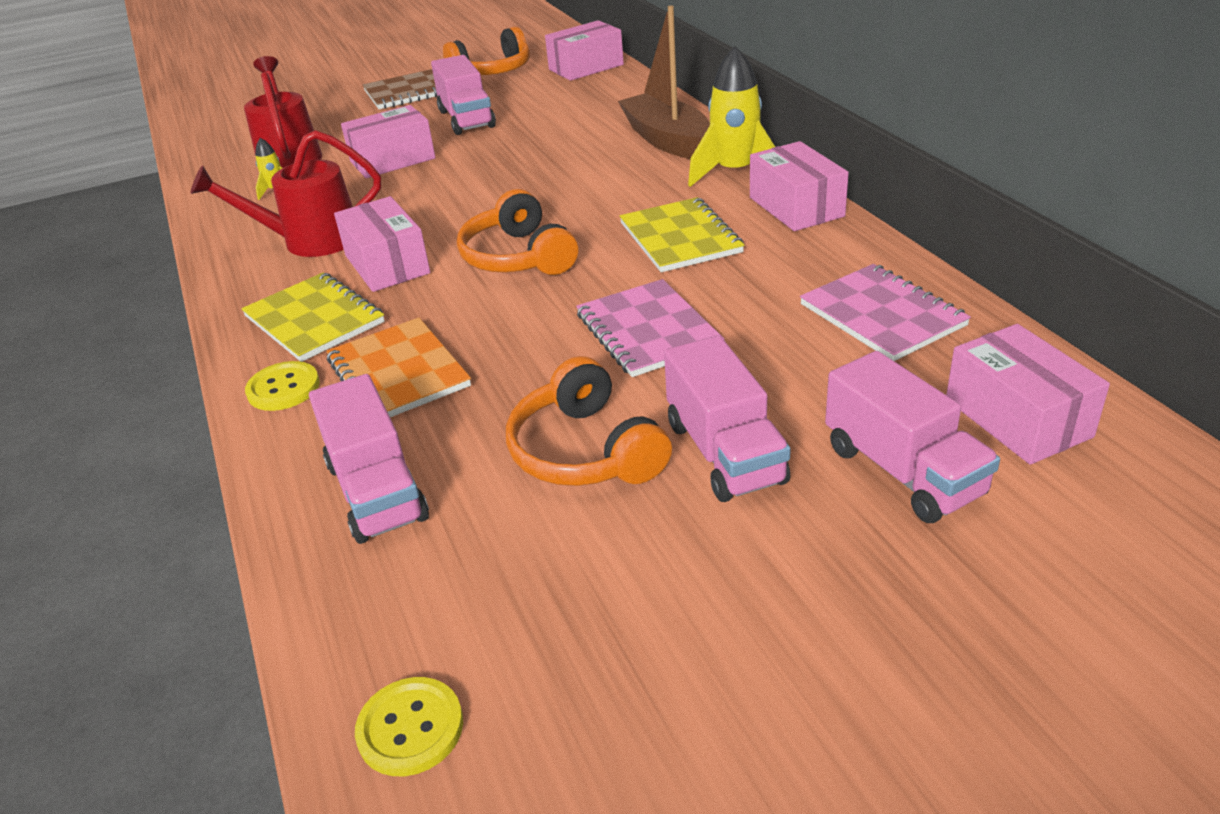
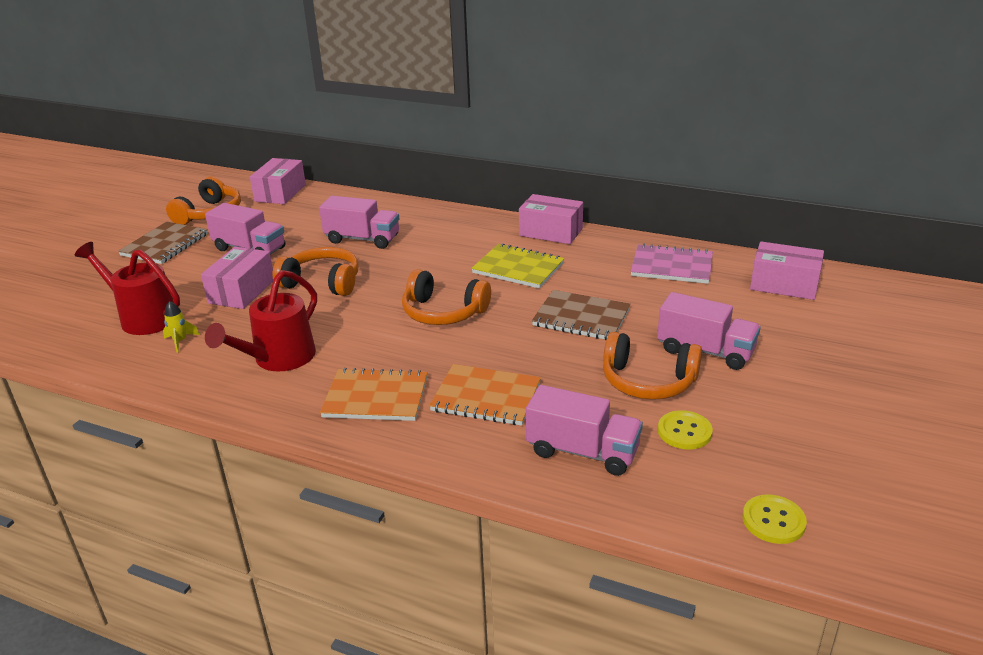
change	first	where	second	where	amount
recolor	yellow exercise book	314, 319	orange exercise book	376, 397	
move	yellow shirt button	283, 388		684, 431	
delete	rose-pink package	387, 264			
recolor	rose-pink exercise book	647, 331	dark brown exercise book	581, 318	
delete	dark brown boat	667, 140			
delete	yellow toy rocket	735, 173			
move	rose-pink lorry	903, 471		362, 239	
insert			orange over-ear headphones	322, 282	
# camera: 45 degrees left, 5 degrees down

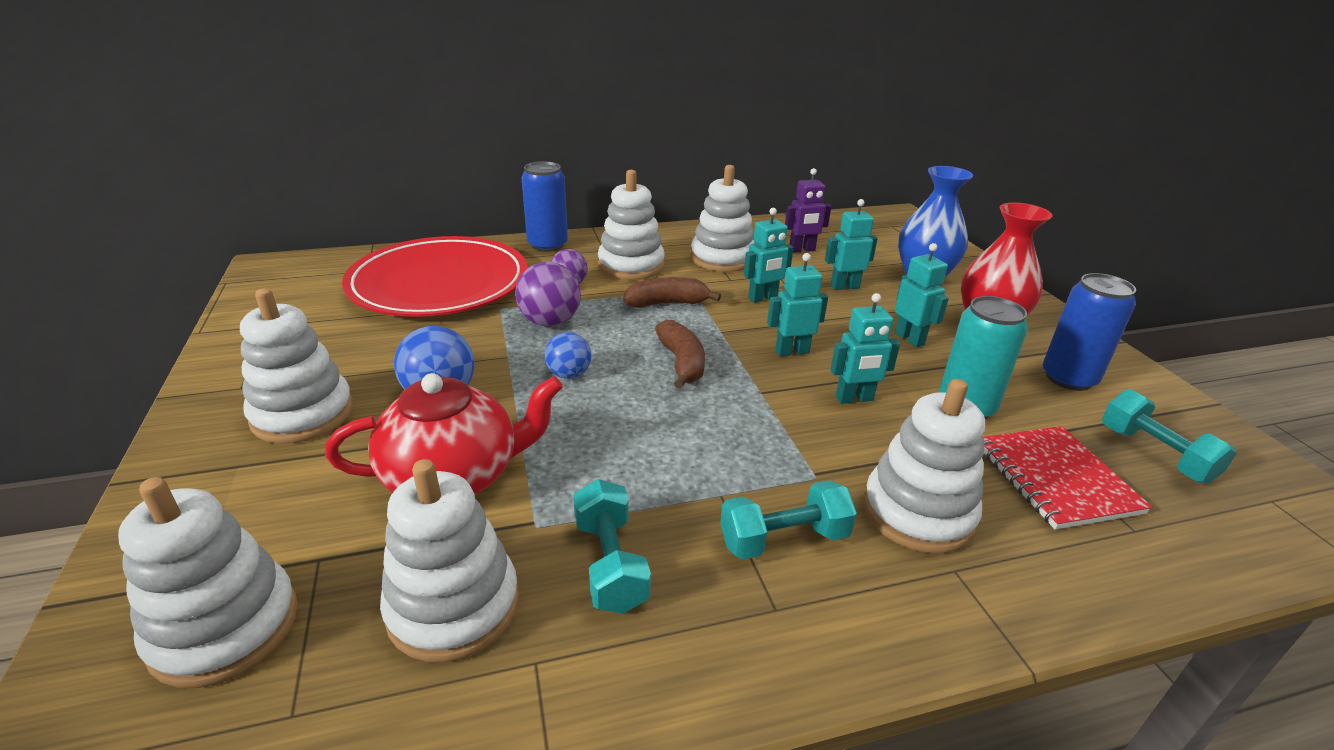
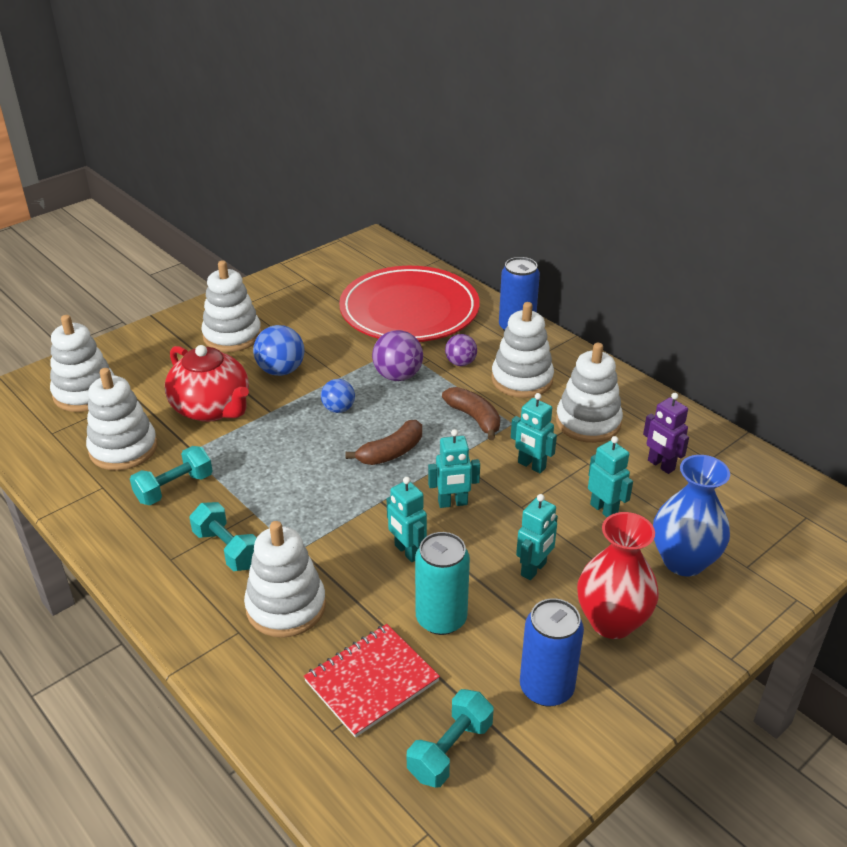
change	first	where	second	where	amount
rotate	turquoise robot figure	792, 351		452, 503	120 degrees clockwise
# camera: 65 degrees right, 5 degrees up

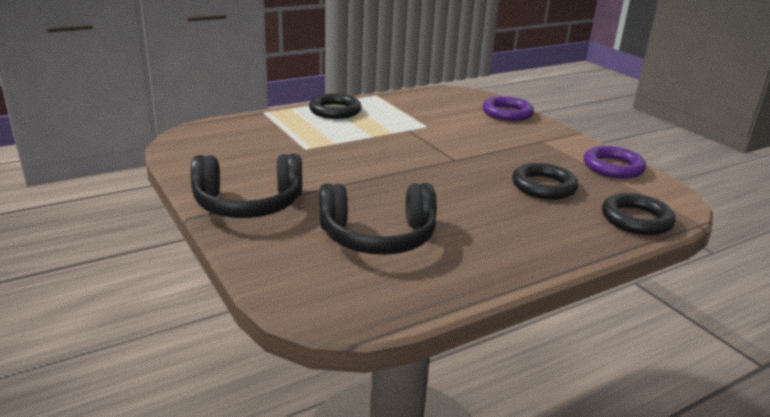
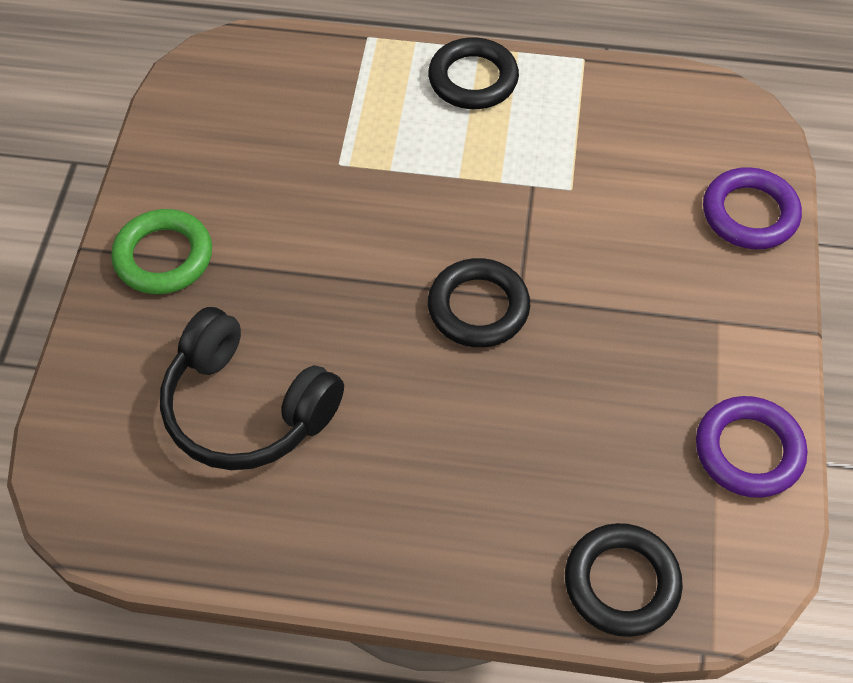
change	first	where	second	where	amount
replace	jet-black over-ear headphones	248, 204	leaf-green torus	163, 257	
move	jet-black torus	543, 186		478, 308	
# camera: 40 degrees right, 30 degrees up

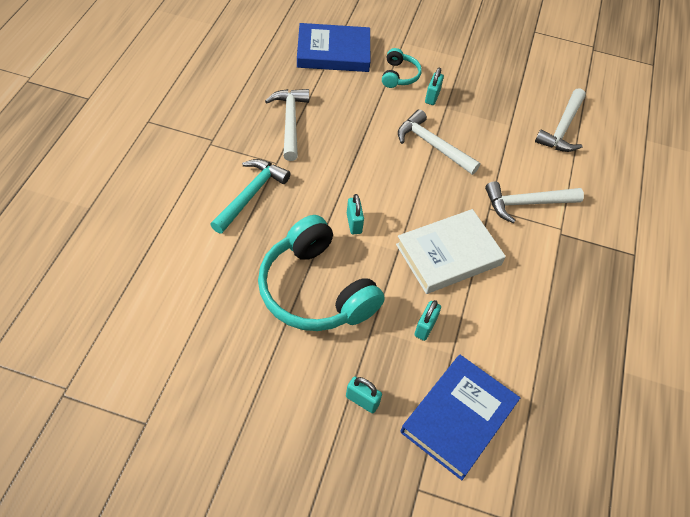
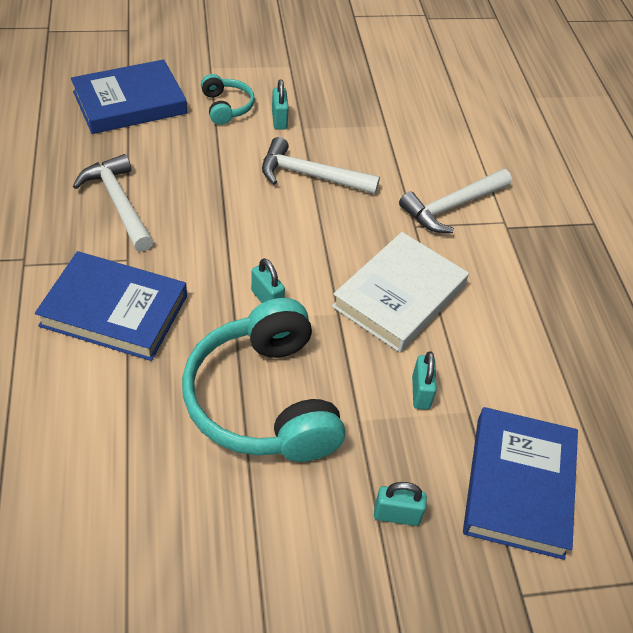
change	first	where	second	where	amount
replace	turquoise hammer	251, 194	blue book	114, 311	
rotate	turquoise over-ear headphones	316, 290		264, 400	45 degrees clockwise
delete	pure white hammer	562, 128			
# camera: 25 degrees left, 5 degrees down

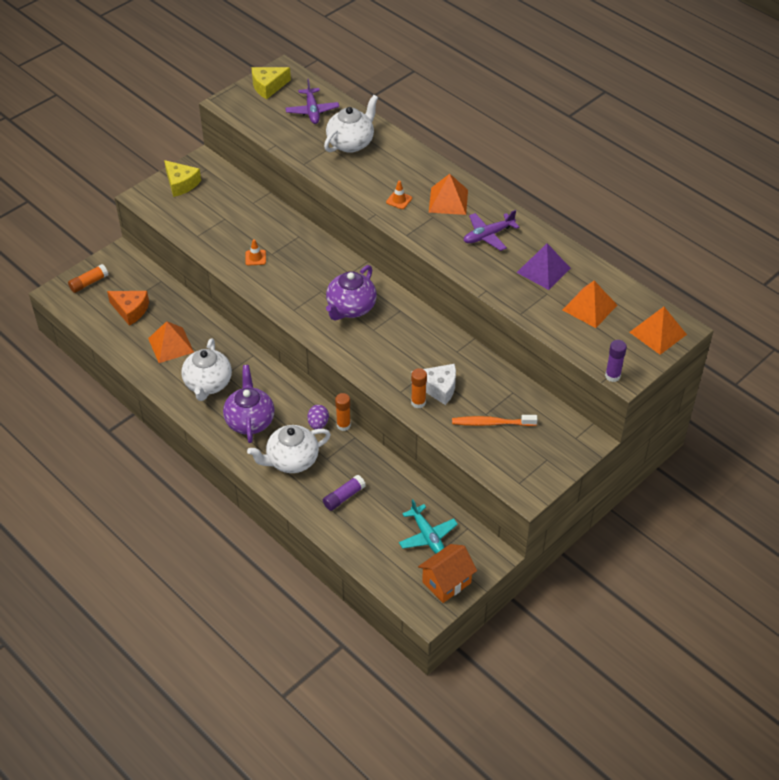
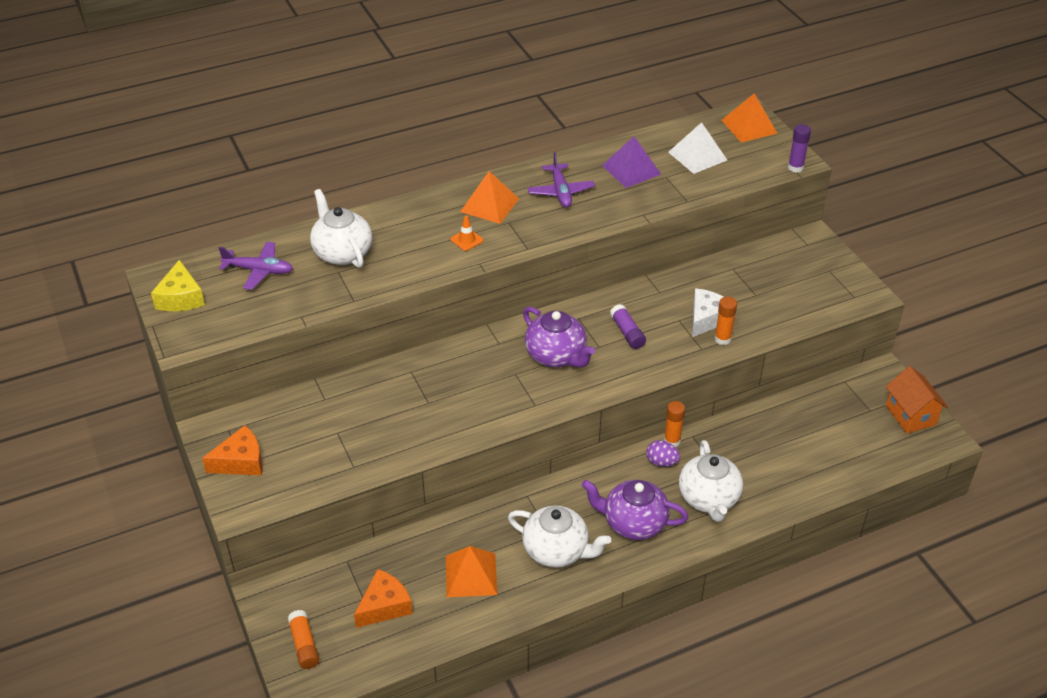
change	first	where	second	where	amount
recolor	yellow piece of cheese	181, 184	orange piece of cheese	241, 461	
delete	orange road cone	255, 258			
move	violet stick of glue	344, 497		627, 332	
delete	turquoise plane	427, 536			
delete	orange dental brush	491, 423			
recolor	orange pyramid	589, 307	pure white pyramid	697, 156	
# camera: 70 degrees left, 5 degrees down

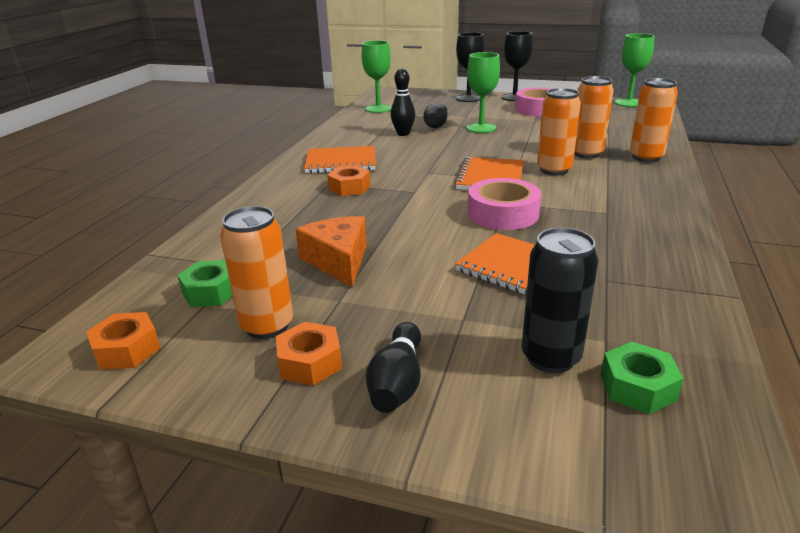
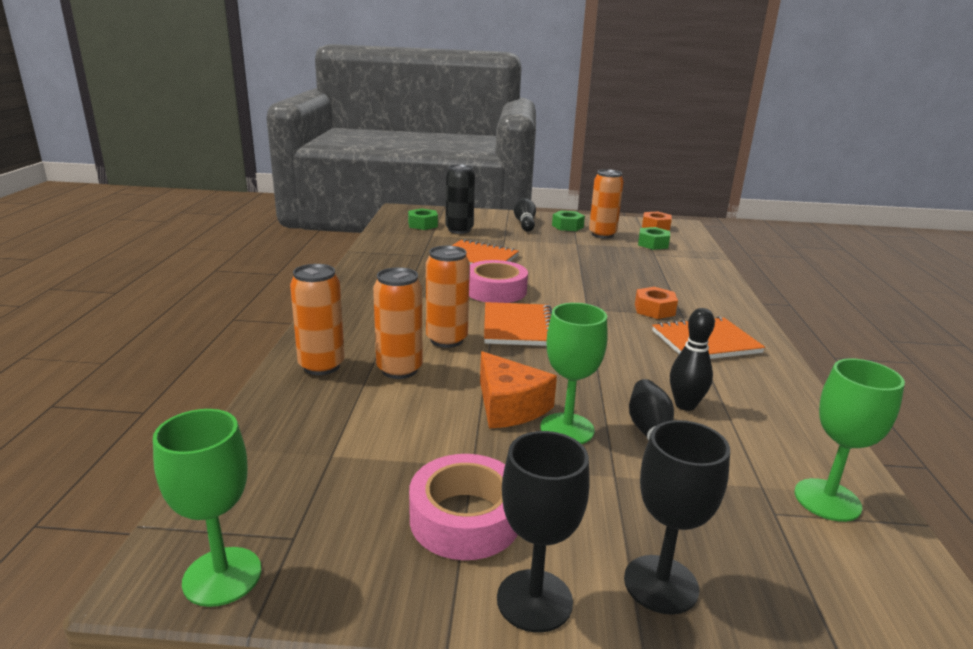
change	first	where	second	where	amount
recolor	orange hex nut	310, 362	leaf-green hex nut	567, 226	
move	orange piece of cheese	338, 261		509, 406	
# camera: 165 degrees right, 5 degrees down

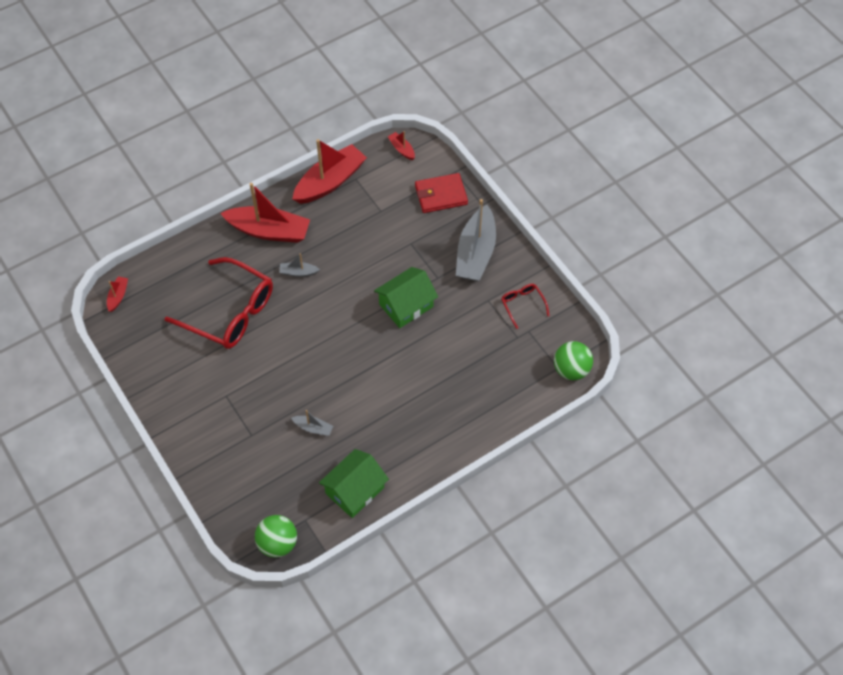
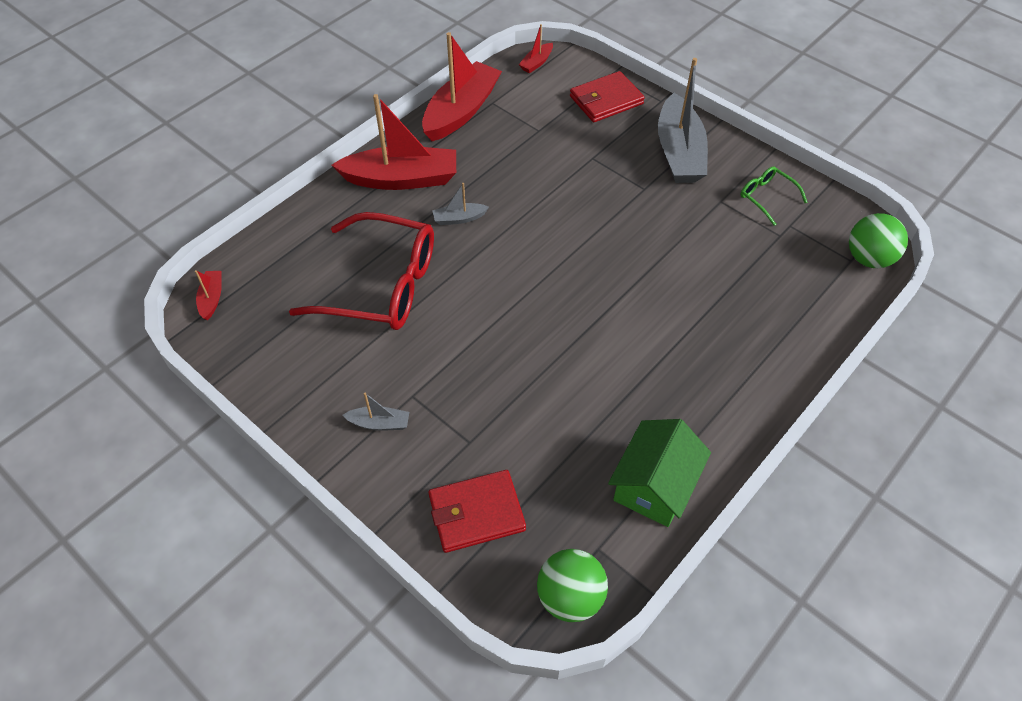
change	first	where	second	where	amount
move	grey boat	313, 428		379, 423	
delete	leaf-green cottage	406, 305			
rotate	scarlet boat	402, 149		536, 63	90 degrees counterclockwise
recolor	scarlet eyeglasses	522, 305	leaf-green eyeglasses	767, 197	
insert			scarlet wallet	476, 513	
# camera: 15 degrees left, 5 degrees down

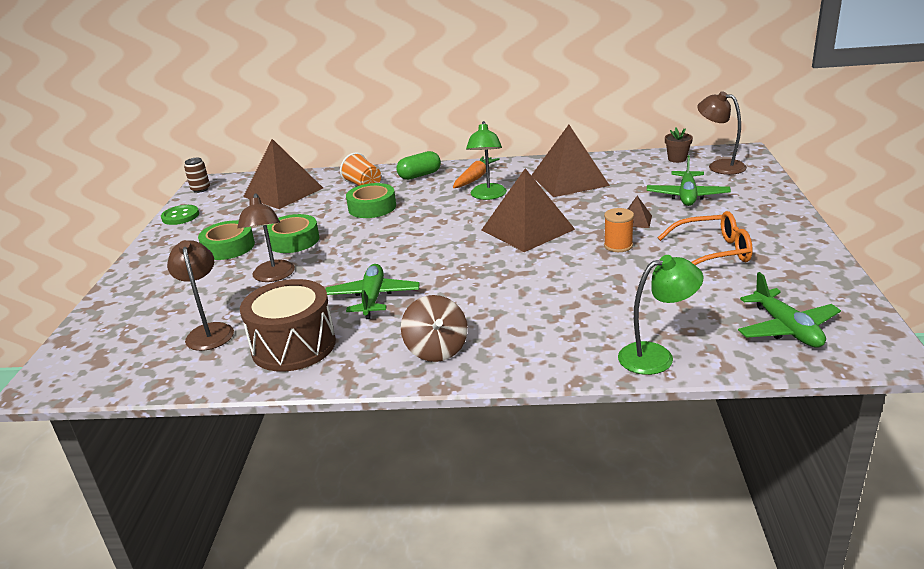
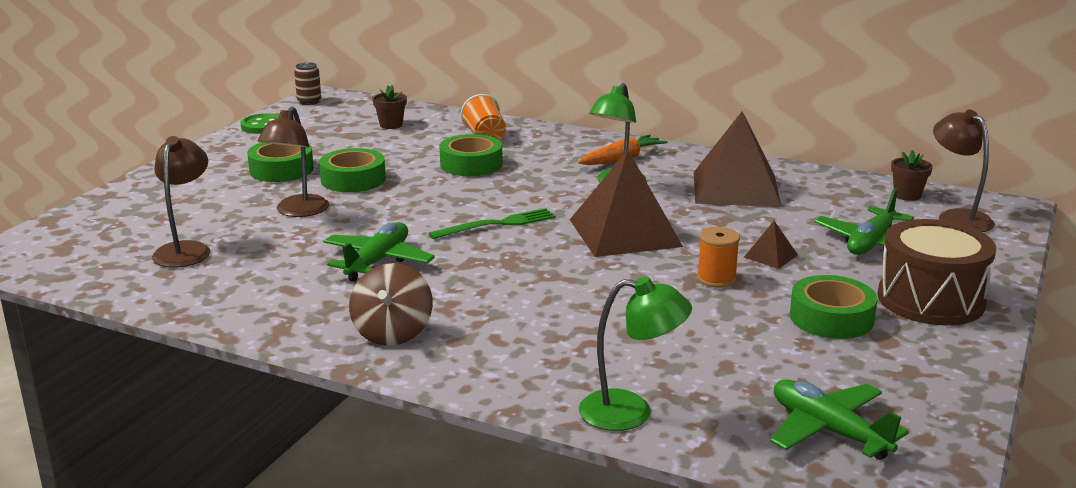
change	first	where	second	where	amount
move	dark brown snare drum	294, 346		930, 300	
replace	dark brown pyramid	283, 192	dark brown potted plant	391, 125	
delete	leaf-green pill shape	419, 175			
replace	orange eyeglasses	713, 252	leaf-green sticky tape	831, 318	
rotate	leaf-green plane	786, 329		828, 431	135 degrees clockwise
insert			leaf-green fork	497, 224	
# camera: 20 degrees right, 5 degrees down

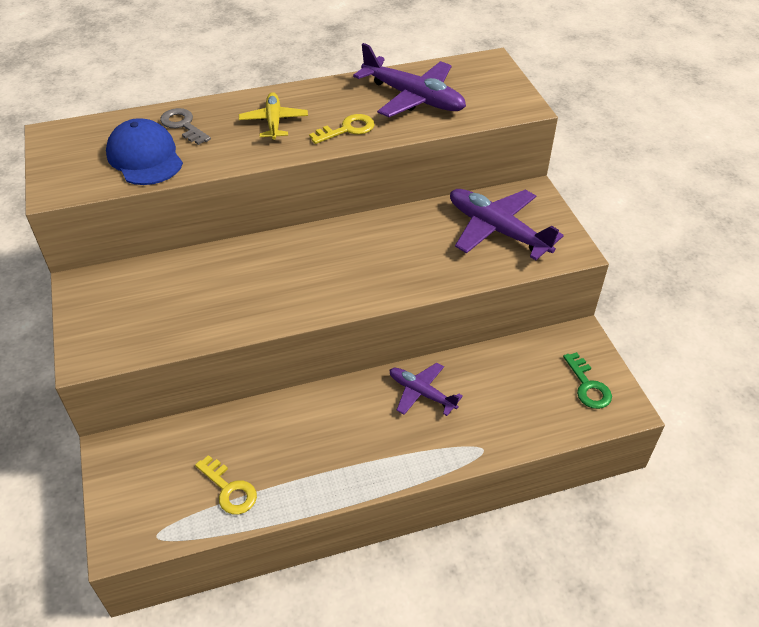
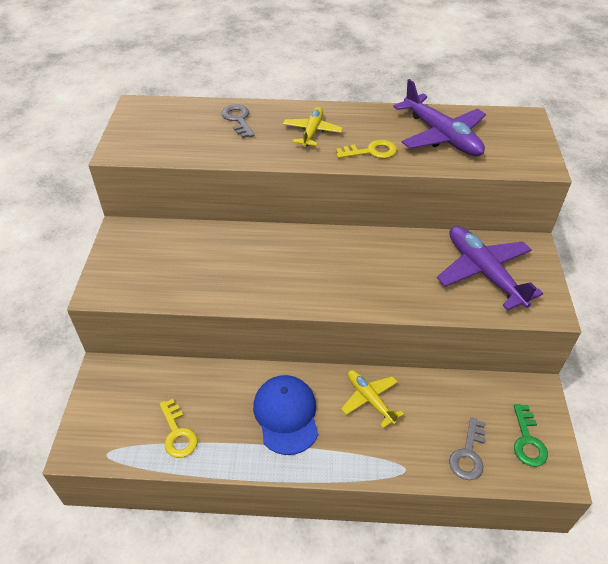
change	first	where	second	where	amount
move	blue peaked cap	145, 157		286, 415	
recolor	violet plane	422, 393	yellow plane	370, 400	
insert			grey door key	468, 454	
# camera: 20 degrees right, 0 degrees up

